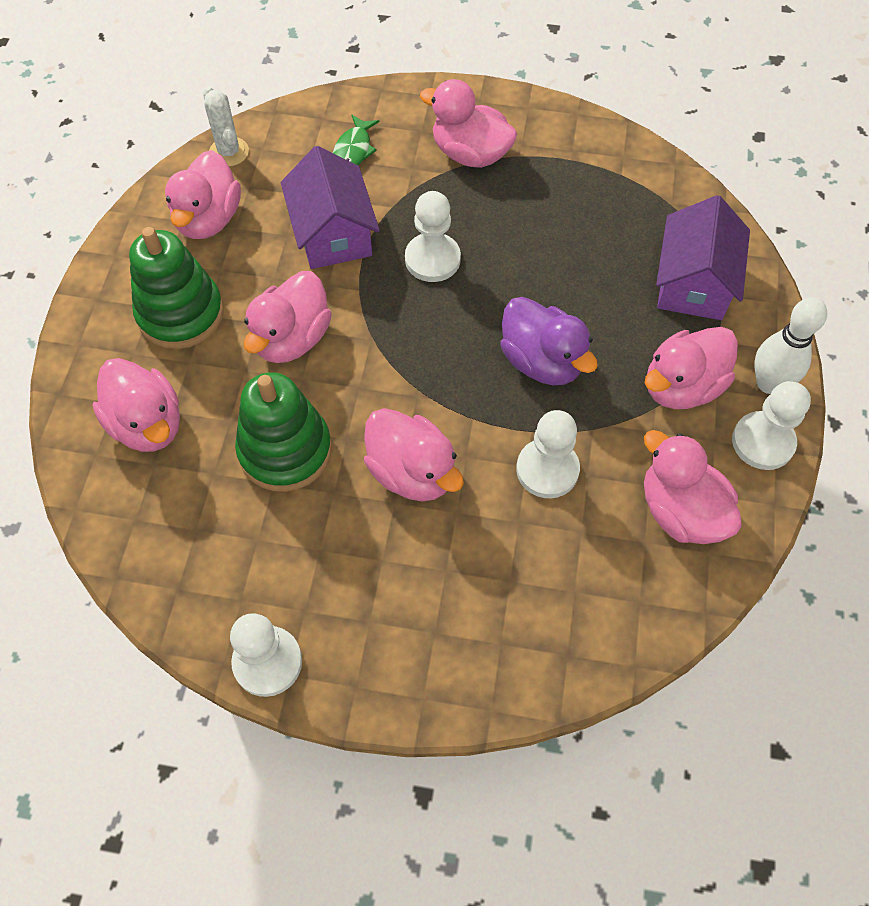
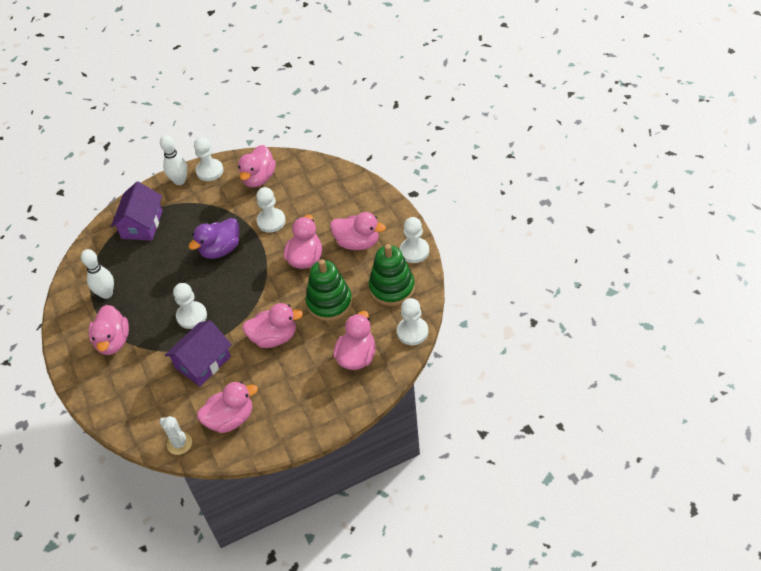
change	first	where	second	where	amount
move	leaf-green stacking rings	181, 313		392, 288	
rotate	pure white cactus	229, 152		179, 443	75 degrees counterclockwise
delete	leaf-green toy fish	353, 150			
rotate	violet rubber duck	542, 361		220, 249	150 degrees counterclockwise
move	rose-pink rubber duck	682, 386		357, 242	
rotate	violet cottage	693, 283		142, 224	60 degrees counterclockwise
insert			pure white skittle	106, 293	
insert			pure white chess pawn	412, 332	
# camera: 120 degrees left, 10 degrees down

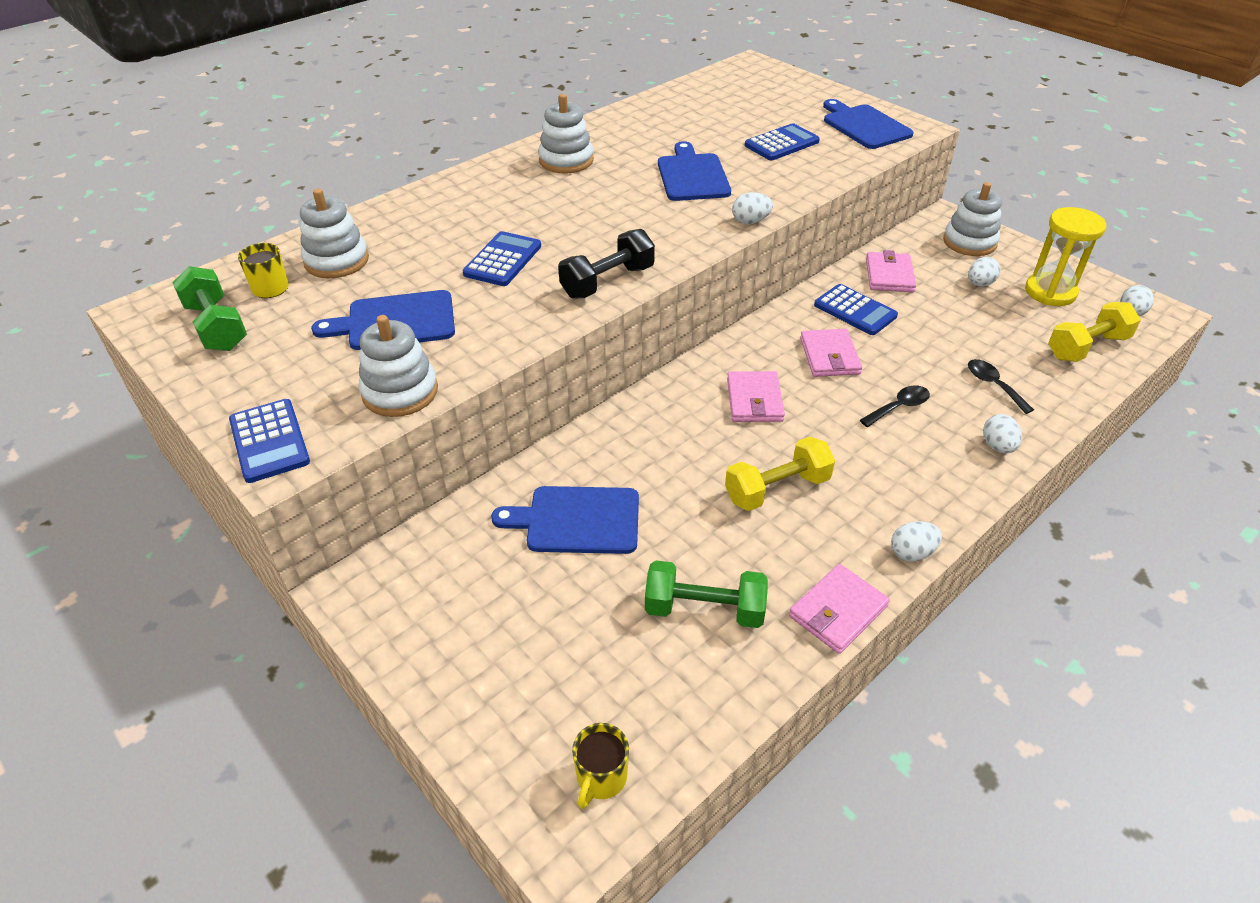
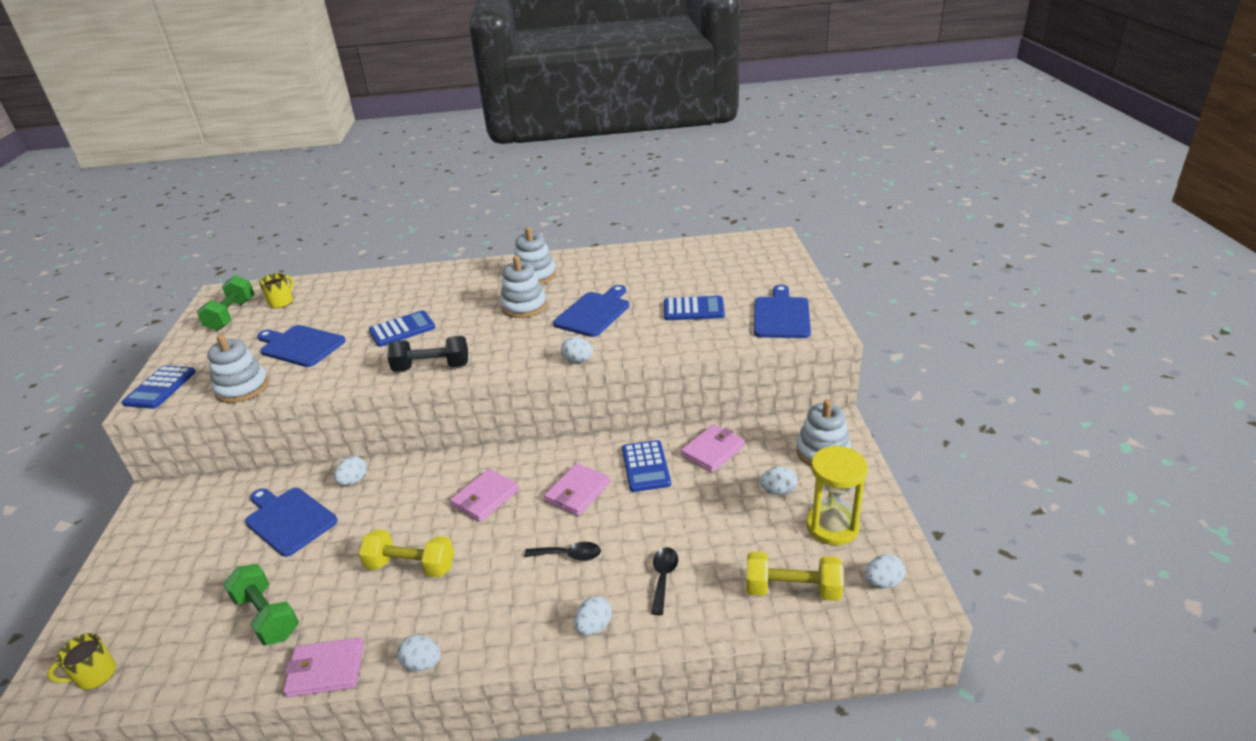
change	first	where	second	where	amount
move	pure white stacking rings	337, 261		524, 306	
insert			pure white egg	353, 481	
# camera: 40 degrees right, 10 degrees down

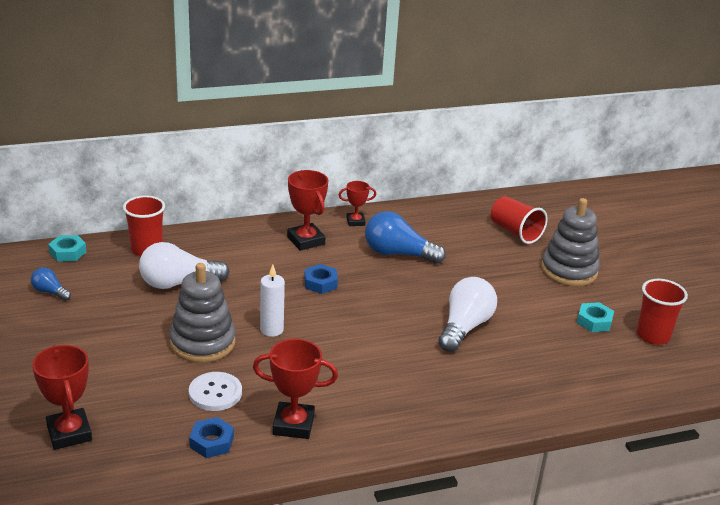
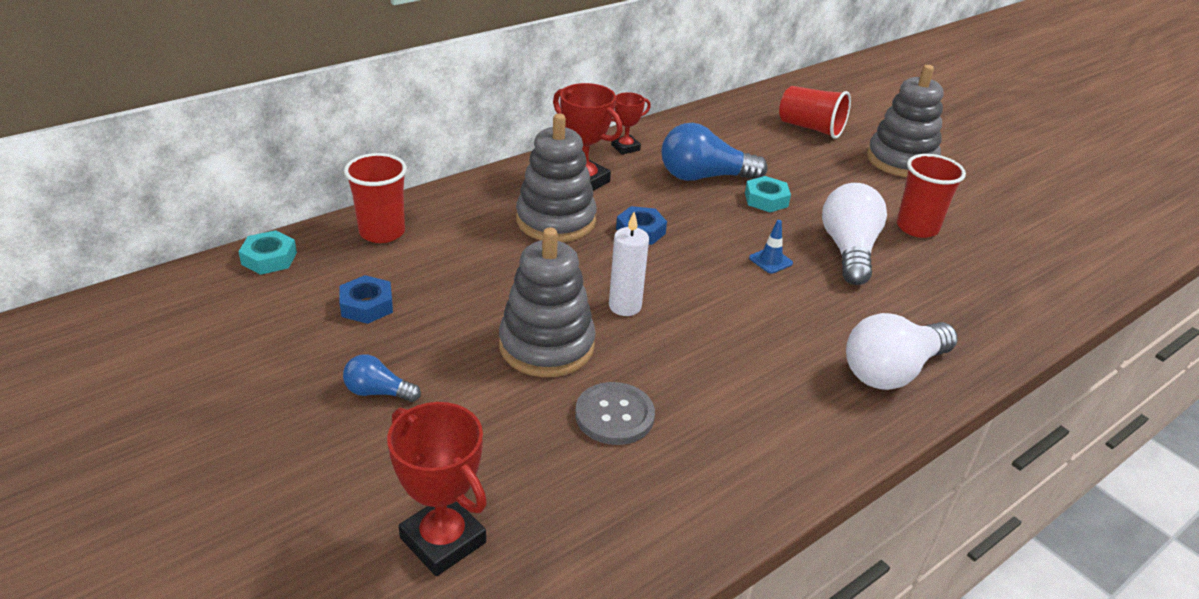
change	first	where	second	where	amount
move	blue bulb	50, 292		378, 392	
move	pure white bulb	178, 283		892, 371	
recolor	pure white shirt button	215, 393	grey shirt button	614, 415	
move	blue hex nut	212, 442		367, 305	
delete	scarlet trophy	293, 424			
move	turquoise hex nut	594, 321		766, 199	
move	scarlet beaker	653, 336		917, 227	
insert			grey stacking rings	555, 220	
insert			blue road cone	770, 260	
# camera: 20 degrees left, 5 degrees up

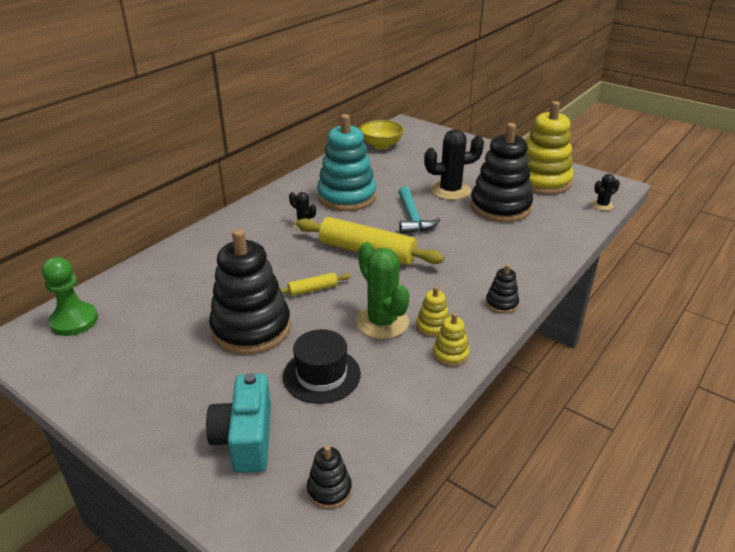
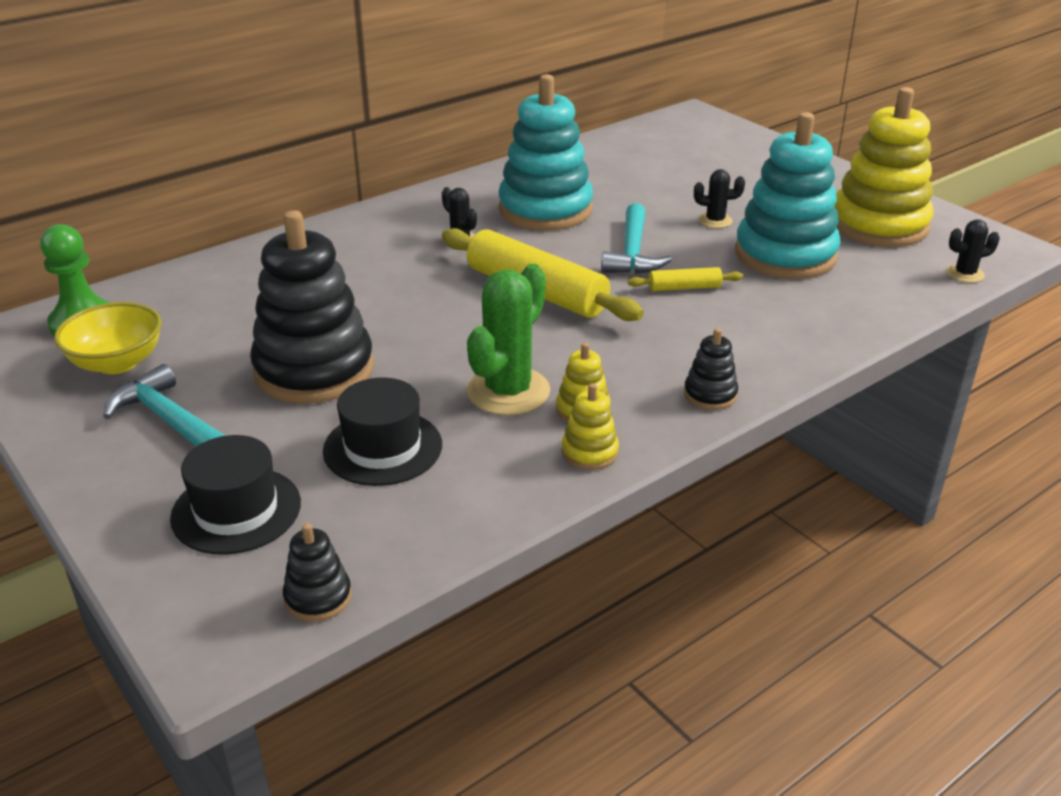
change	first	where	second	where	amount
replace	turquoise compact camera	245, 439	jet-black top hat	236, 510	
move	yellow pastry roller	312, 289		684, 287	
rotate	leaf-green cactus	382, 322		508, 391	45 degrees clockwise
move	yellow deep dish	381, 145		117, 363	
resize	jet-black cactus	450, 191		715, 221	x0.51
recolor	jet-black stacking rings	500, 207	turquoise stacking rings	785, 255	
insert			turquoise hammer	169, 420	
# camera: 15 degrees right, 0 degrees up

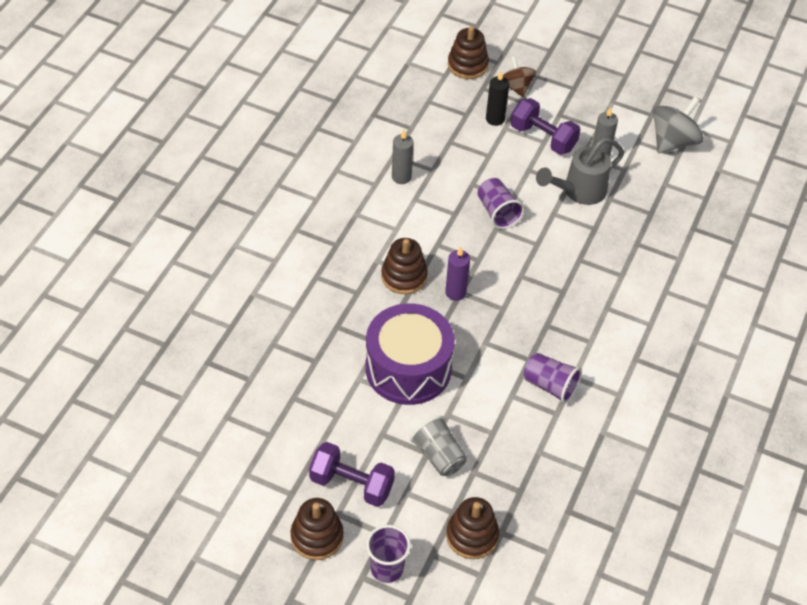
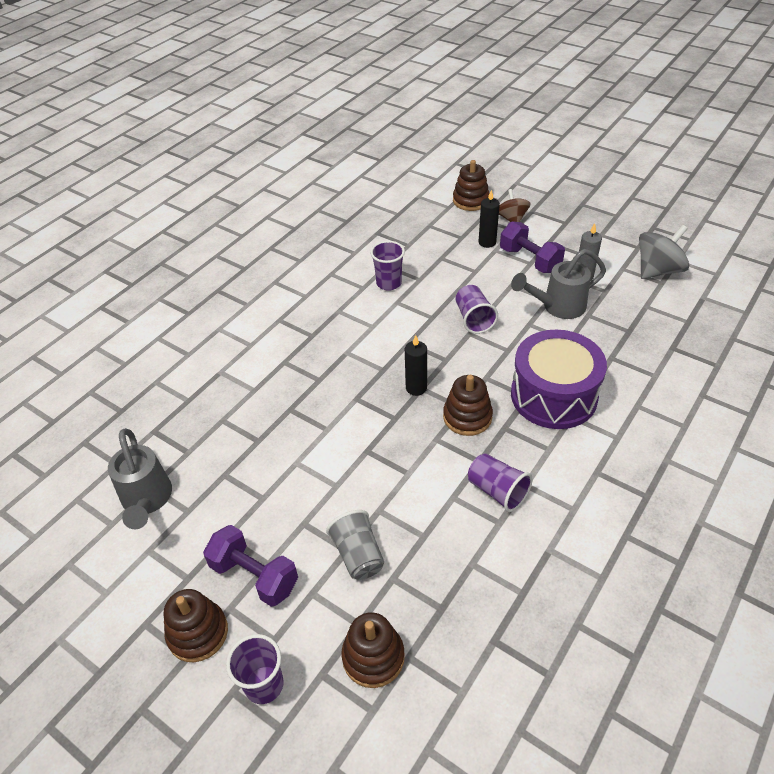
change	first	where	second	where	amount
move	violet snare drum	408, 368		553, 395	
move	dark brown stacking rings	404, 276		467, 417	
replace	grey candle	401, 177	violet beaker	389, 283	
recolor	violet candle	455, 292	jet-black candle	416, 388	
insert			grey watering can	147, 501	
# camera: 15 degrees right, 5 degrees down

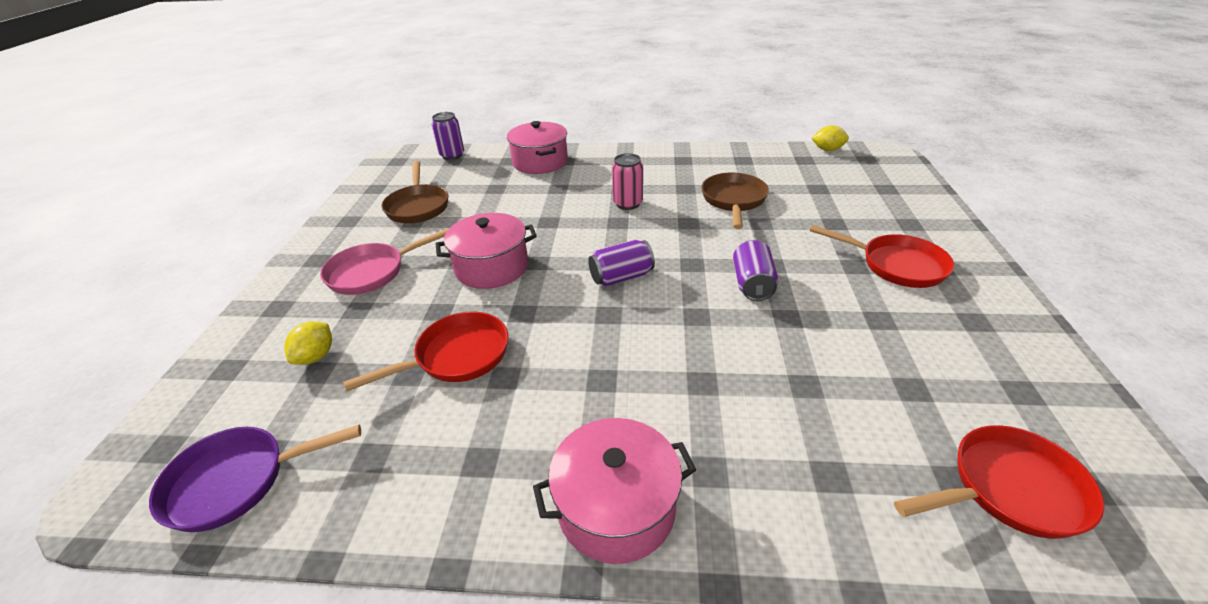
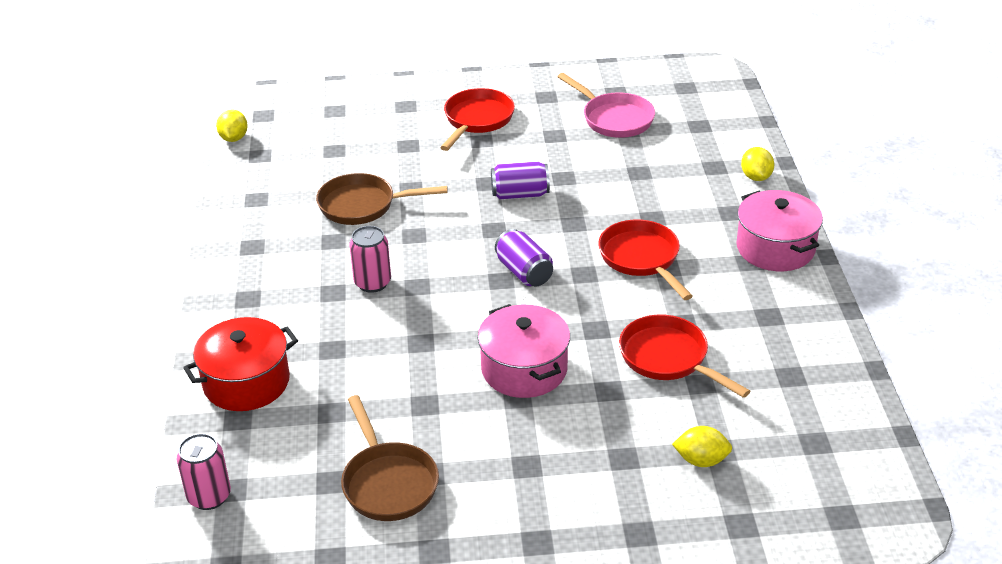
change	first	where	second	where	amount
delete	violet frying pan	236, 481			
move	rose-pink frying pan	372, 272		614, 119	
rotate	dark brown frying pan	418, 206		388, 483	90 degrees clockwise
recolor	violet can	452, 155	rose-pink can	209, 496	
recolor	rose-pink cooking pot	540, 162	scarlet cooking pot	246, 382	
move	scarlet frying pan	1009, 490		641, 258	
insert			yellow toy lemon	756, 177	
# camera: 100 degrees left, 0 degrees up

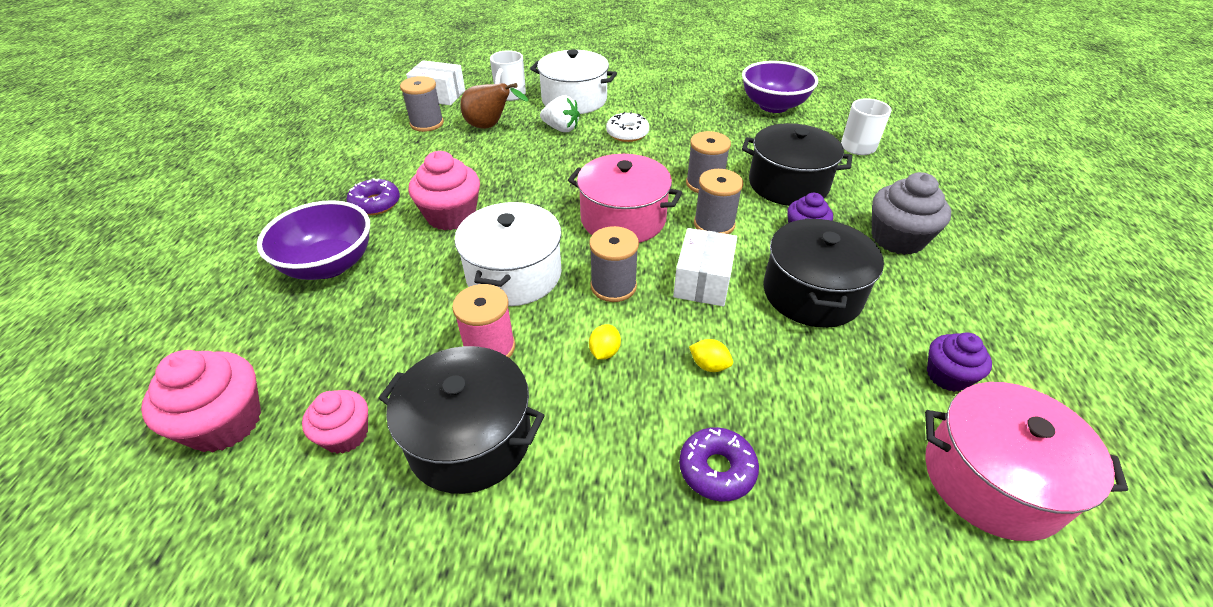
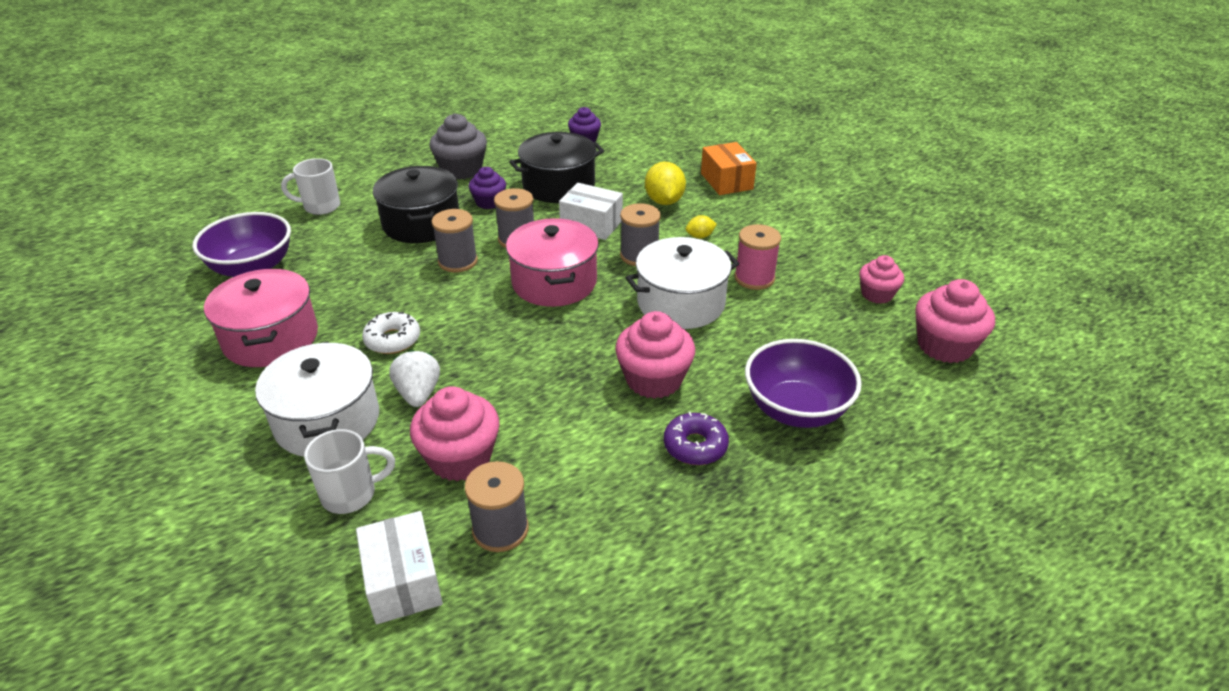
change	first	where	second	where	amount
delete	jet-black cooking pot	470, 439			
replace	dark brown toy pear	490, 127	rose-pink cupcake	460, 458	
rotate	pure white package	703, 281		591, 224	45 degrees clockwise
replace	violet donut	717, 469	orange package	726, 181	
resize	yellow toy lemon	709, 365		664, 201	x1.89
move	rose-pink cooking pot	992, 479		271, 338	
# camera: 125 degrees left, 5 degrees down

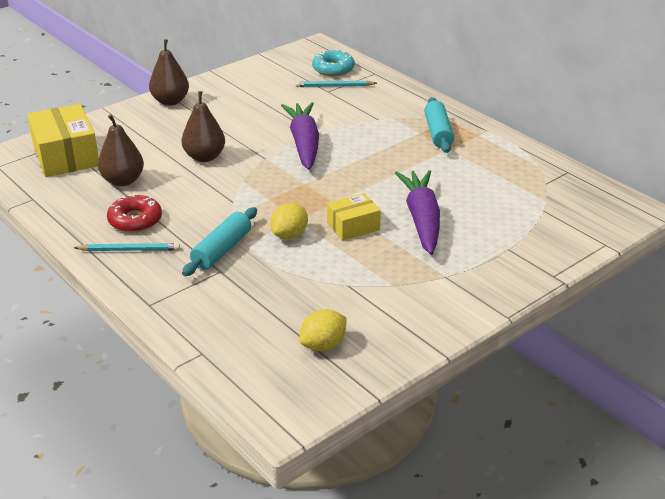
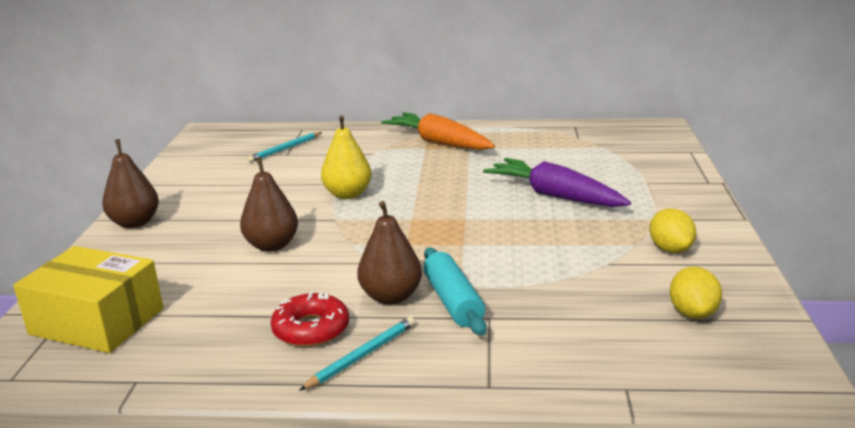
change	first	where	second	where	amount
move	dark brown toy pear	123, 181		391, 297	
move	yellow toy lemon	289, 235		670, 249	
replace	violet carrot	304, 144	yellow toy pear	347, 194	
delete	turquoise donut	333, 69			
delete	yellow package	353, 226			
replace	turquoise pastry roller	438, 133	orange carrot	439, 142	
# camera: 45 degrees left, 10 degrees down

